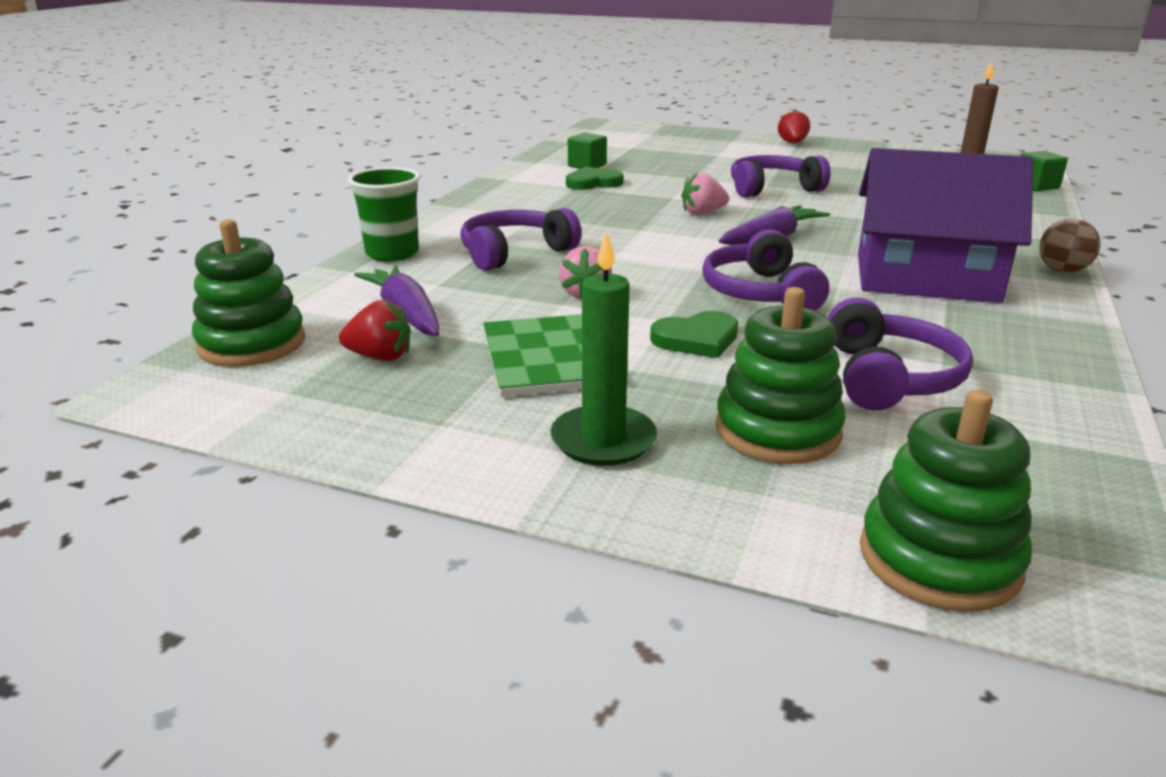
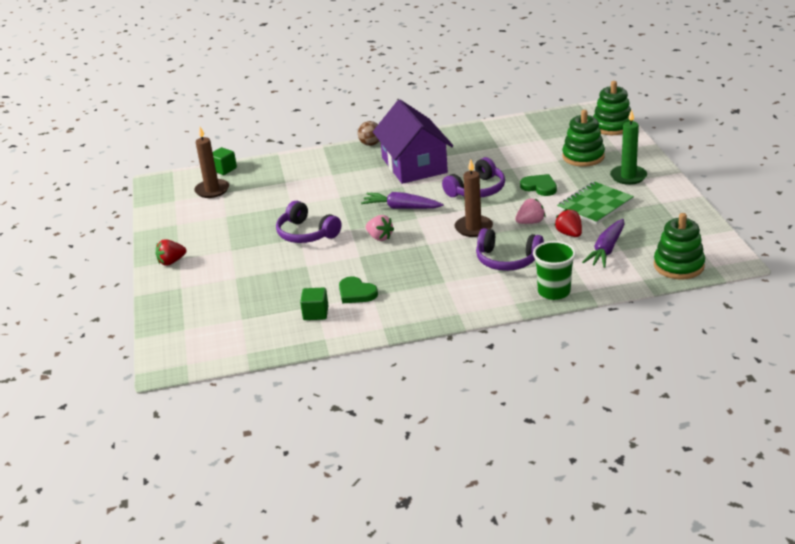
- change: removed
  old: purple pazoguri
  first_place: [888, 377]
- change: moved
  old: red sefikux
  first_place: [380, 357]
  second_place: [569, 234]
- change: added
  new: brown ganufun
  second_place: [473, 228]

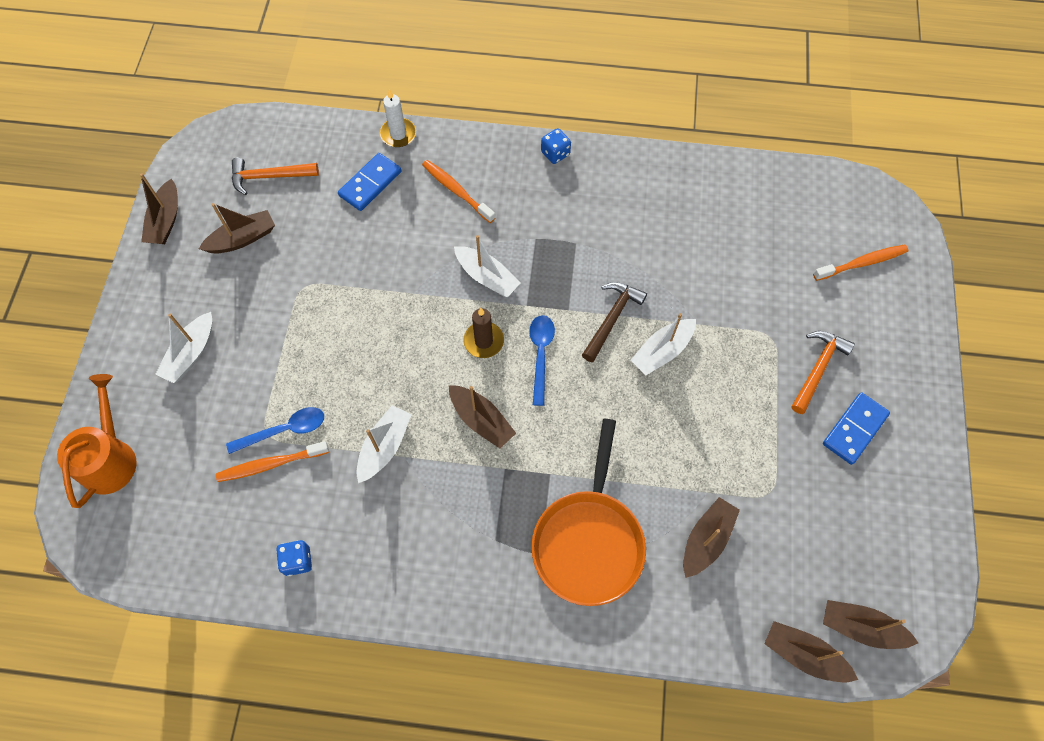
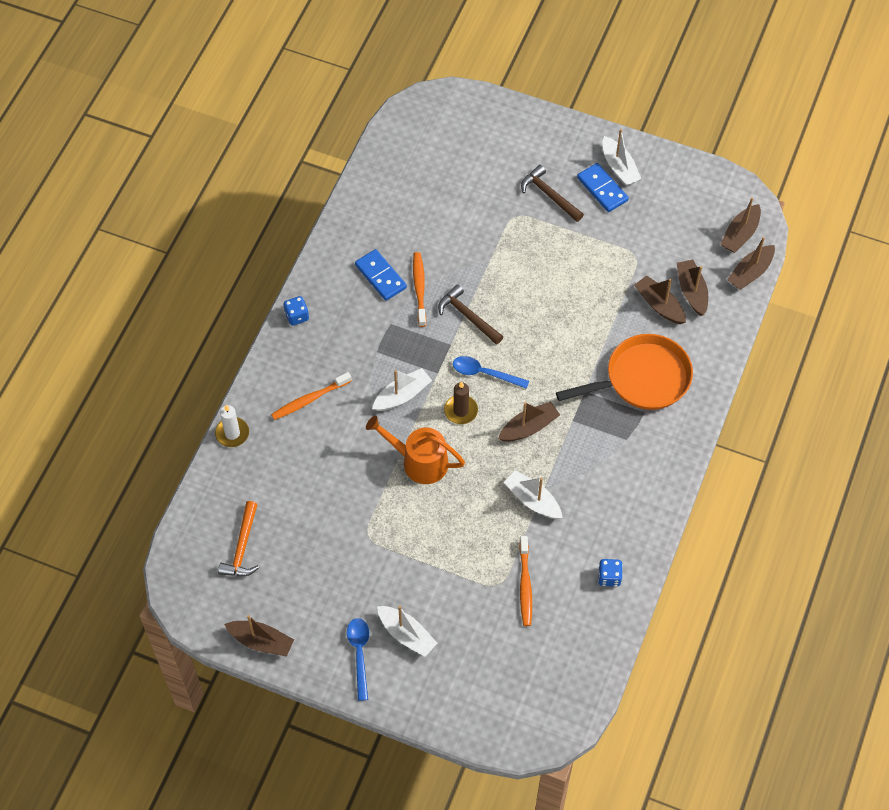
- change: moved
  old: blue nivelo
  first_place: [370, 183]
  second_place: [380, 276]
- change: moved
  old: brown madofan
  first_place: [242, 239]
  second_place: [691, 291]
- change: moved
  old: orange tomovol
  first_place: [862, 263]
  second_place: [419, 288]
- change: moved
  old: white madofan
  first_place: [662, 351]
  second_place: [619, 167]
- change: recoloured
  old: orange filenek
  new: brown filenek
  first_place: [817, 368]
  second_place: [549, 195]
- change: moved
  old: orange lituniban
  first_place: [110, 458]
  second_place: [419, 461]
- change: moved
  old: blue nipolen
  first_place: [284, 430]
  second_place: [359, 654]
- change: turned
  old: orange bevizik
  first_place: [588, 541]
  second_place: [642, 379]
  degrees: -45

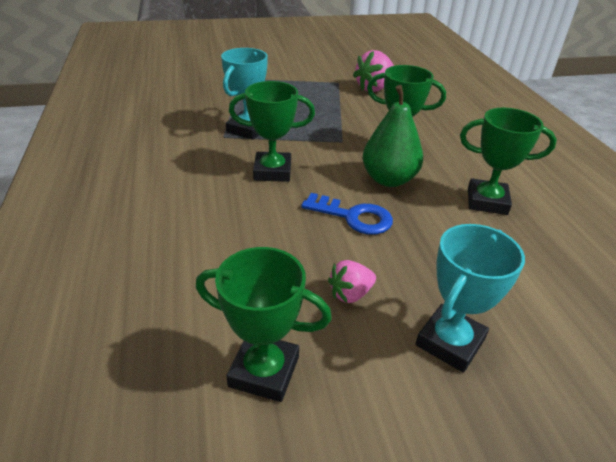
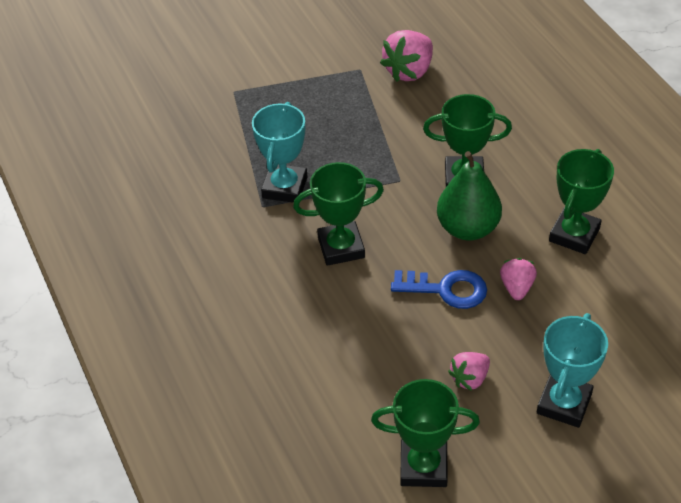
- change: turned
  old: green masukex
  first_place: [487, 201]
  second_place: [574, 235]
  degrees: -60
- change: added
  new: pink sefikux
  second_place: [517, 287]

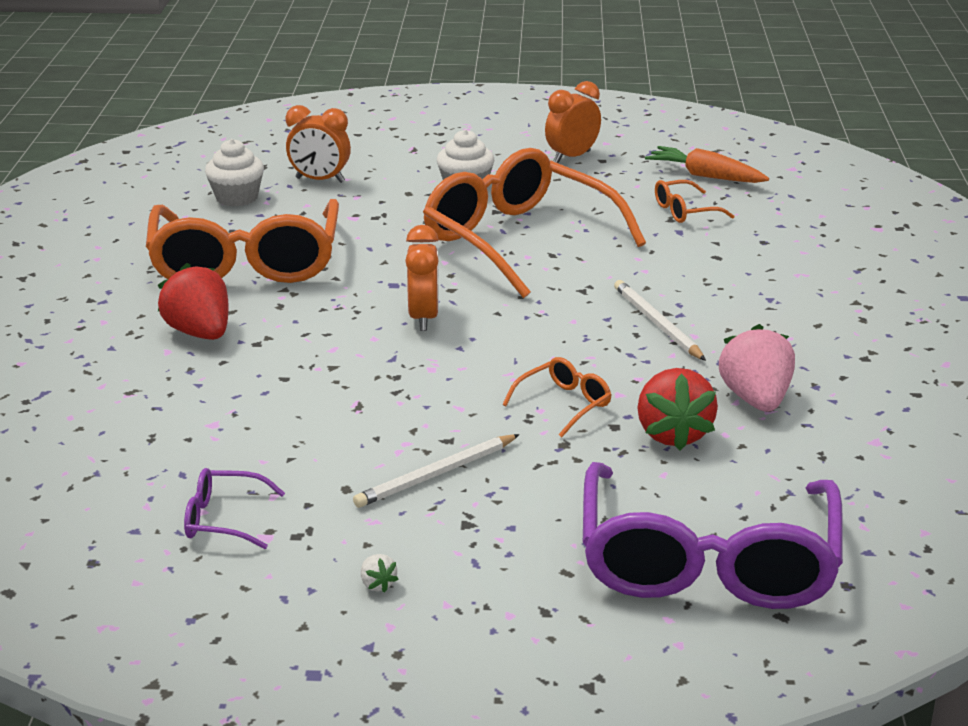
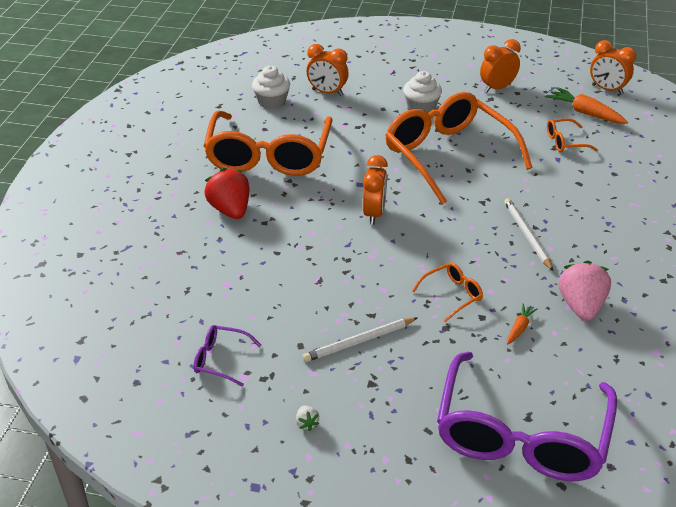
- change: replaced
  old: red sefikux
  new: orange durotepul
  first_place: [673, 434]
  second_place: [519, 328]
- change: added
  new: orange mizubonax
  second_place: [607, 90]

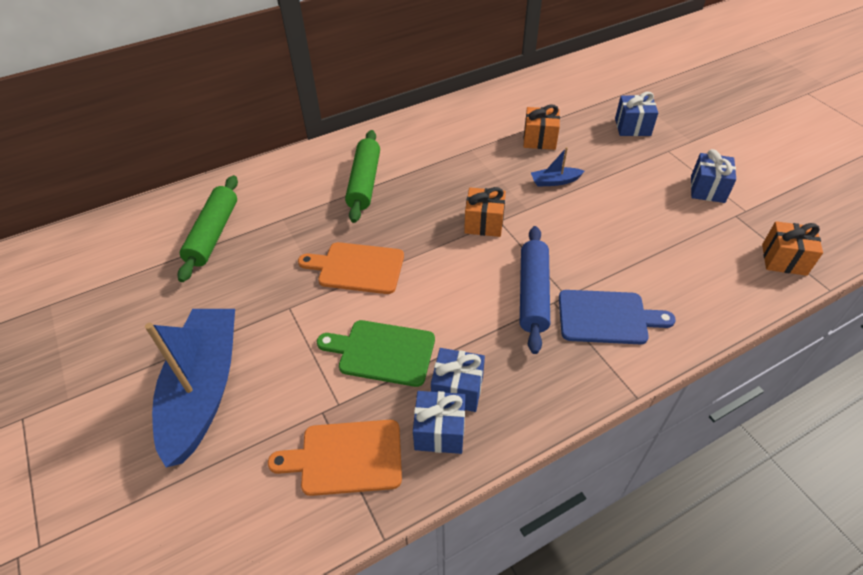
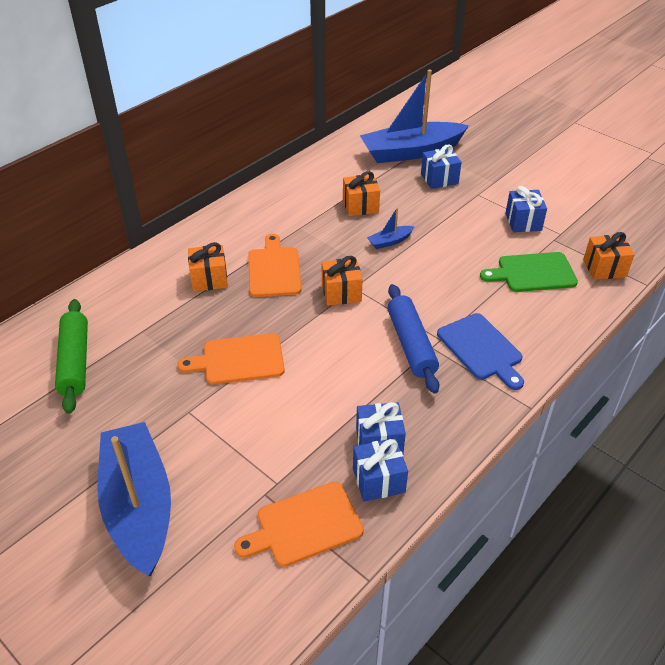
- change: replaced
  old: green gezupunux
  new: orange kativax
  first_place: [364, 182]
  second_place: [209, 279]
- change: turned
  old: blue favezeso
  first_place: [607, 317]
  second_place: [481, 349]
  degrees: 75
- change: moved
  old: green favezeso
  first_place: [382, 352]
  second_place: [533, 273]
- change: added
  new: blue madofan
  second_place: [411, 152]
- change: added
  new: orange favezeso
  second_place: [274, 269]

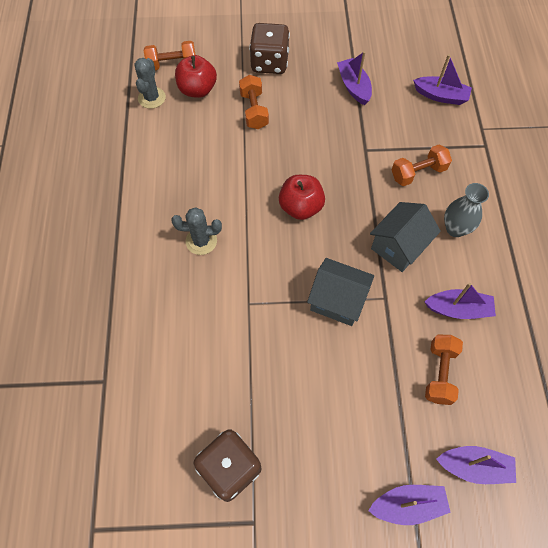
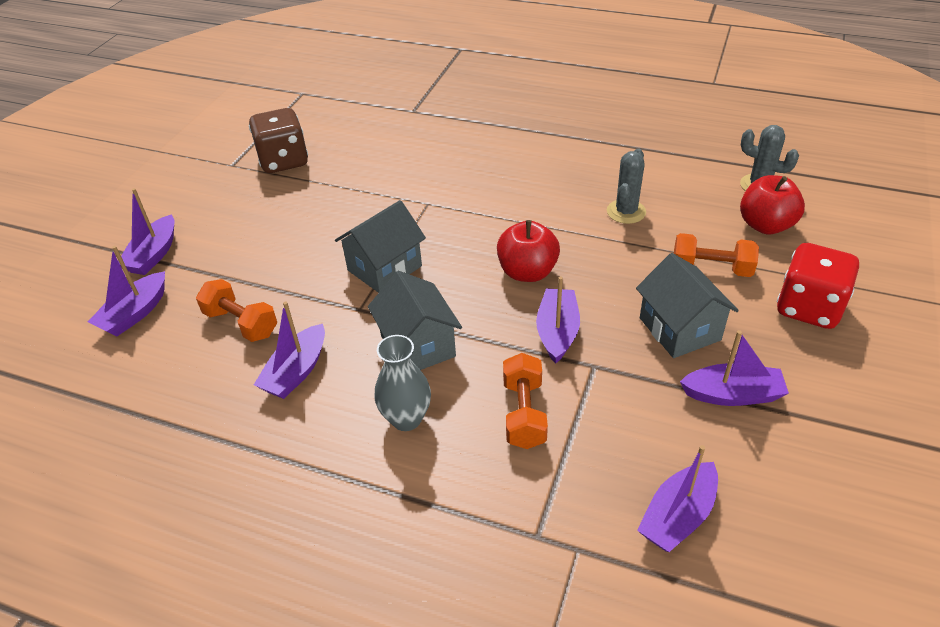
- change: recoloured
  old: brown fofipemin
  new: red fofipemin
  first_place: [269, 63]
  second_place: [808, 307]
- change: removed
  old: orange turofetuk
  first_place: [172, 64]
- change: moved
  old: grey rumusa
  first_place: [201, 241]
  second_place: [626, 212]
- change: added
  new: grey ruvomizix
  second_place: [679, 329]
- change: added
  new: purple madofan
  second_place: [557, 332]

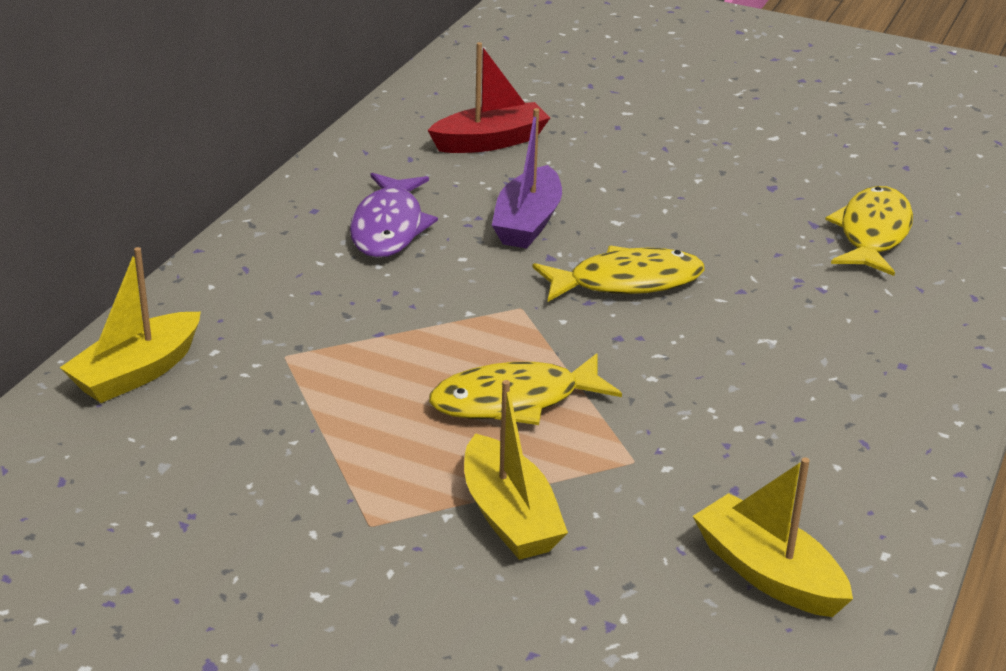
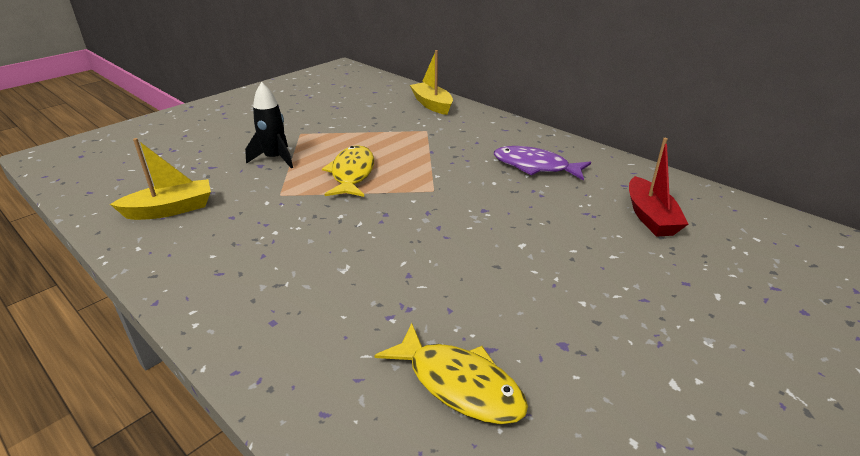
- change: removed
  old: purple madofan
  first_place: [527, 223]
- change: removed
  old: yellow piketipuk
  first_place: [627, 282]
- change: replaced
  old: yellow madofan
  new: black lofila
  first_place: [509, 517]
  second_place: [275, 159]

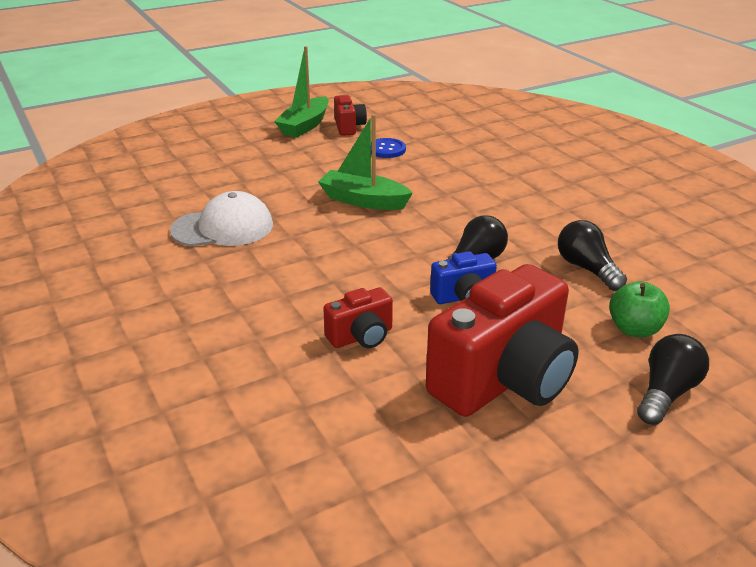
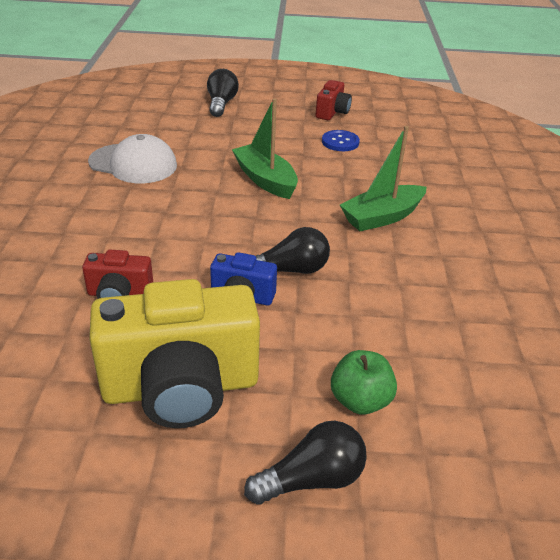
- change: moved
  old: green madofan
  first_place: [304, 126]
  second_place: [382, 217]
- change: moved
  old: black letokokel
  first_place: [586, 269]
  second_place: [221, 104]
- change: recoloured
  old: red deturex
  new: yellow deturex
  first_place: [503, 380]
  second_place: [181, 387]

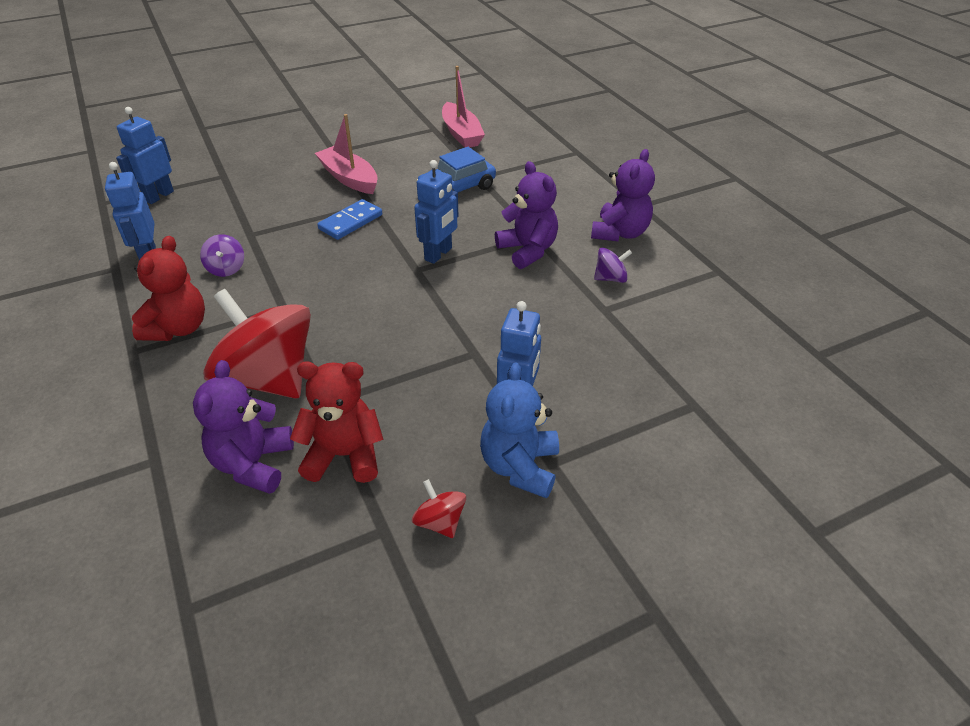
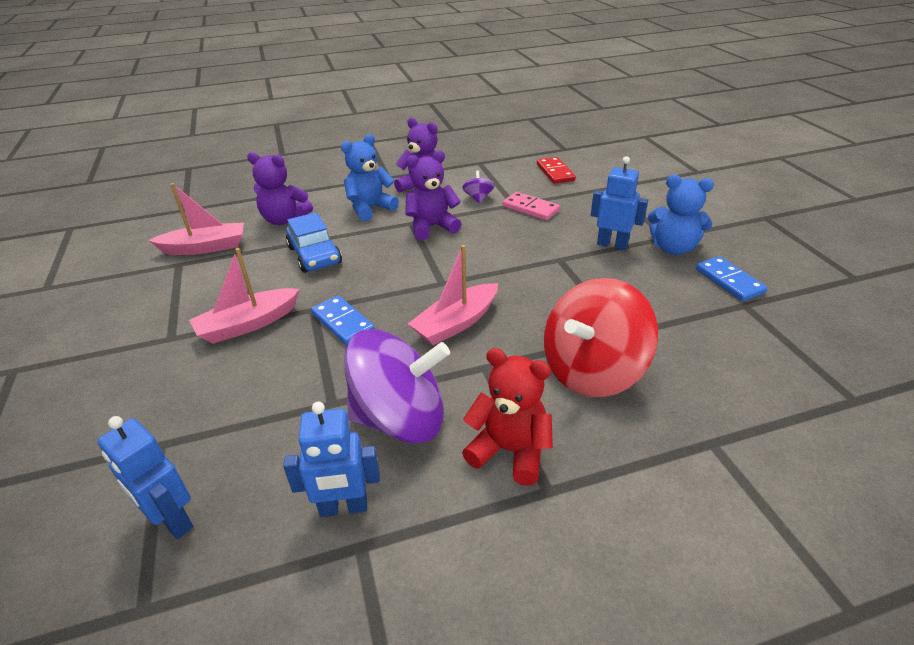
- change: removed
  old: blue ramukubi
  first_place: [438, 254]
- change: resized
  old: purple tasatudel
  first_place: [226, 268]
  second_place: [400, 418]
  factor: 2.4
- change: moved
  old: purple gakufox
  first_place: [253, 464]
  second_place: [284, 220]
- change: removed
  old: red gakufox
  first_place: [344, 455]
- change: replaced
  old: red tasatudel
  new: blue nivelo
  first_place: [440, 522]
  second_place: [729, 281]
- change: added
  new: blue gakufox
  second_place: [370, 208]
- change: added
  new: red nivelo
  second_place: [555, 172]
- change: added
  new: pink nivelo
  second_place: [530, 208]
- change: added
  new: pink madofan
  second_place: [456, 323]

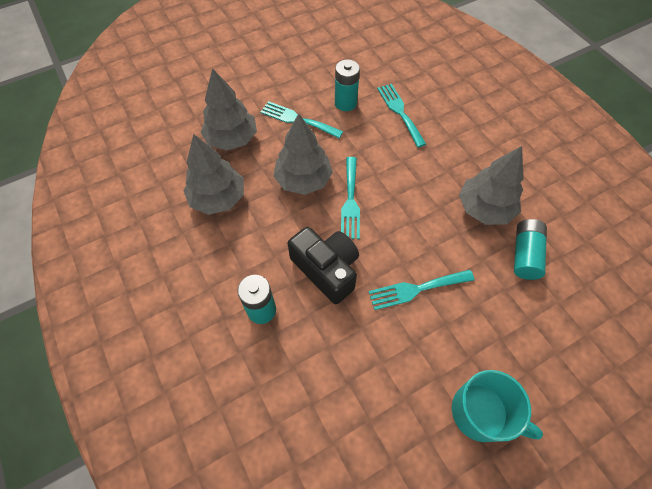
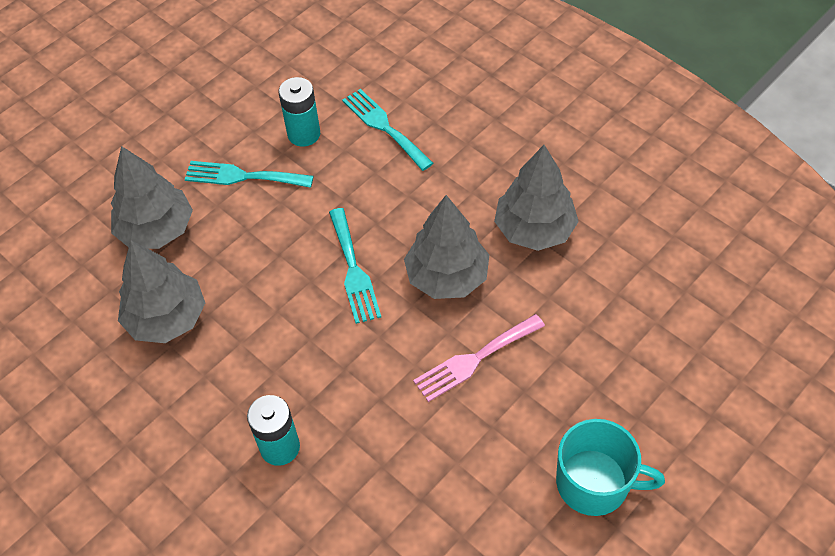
- change: moved
  old: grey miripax
  first_place: [303, 180]
  second_place: [447, 276]
- change: removed
  old: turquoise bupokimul
  first_place: [525, 255]
- change: removed
  old: black deturex
  first_place: [326, 269]
- change: recoloured
  old: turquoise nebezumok
  new: pink nebezumok
  first_place: [416, 289]
  second_place: [474, 359]

